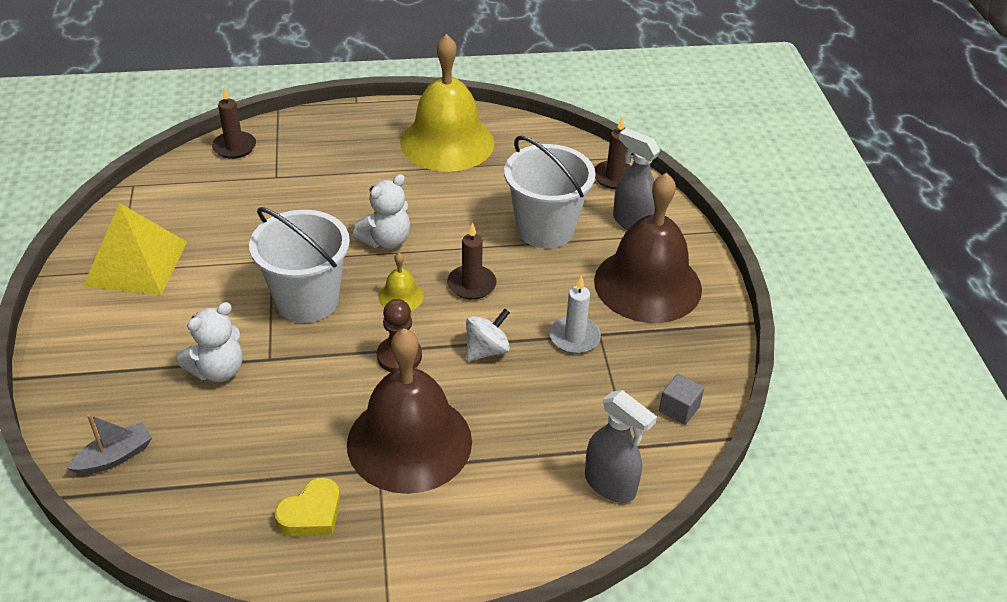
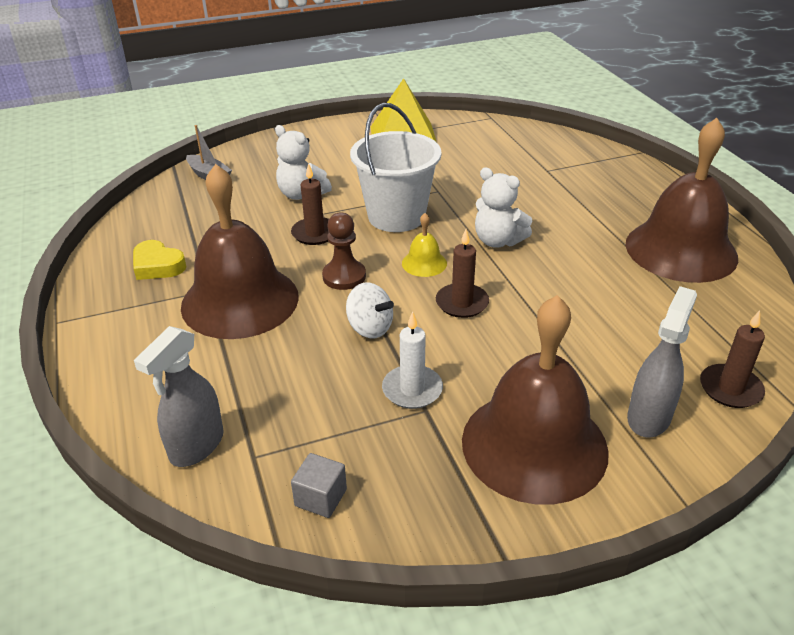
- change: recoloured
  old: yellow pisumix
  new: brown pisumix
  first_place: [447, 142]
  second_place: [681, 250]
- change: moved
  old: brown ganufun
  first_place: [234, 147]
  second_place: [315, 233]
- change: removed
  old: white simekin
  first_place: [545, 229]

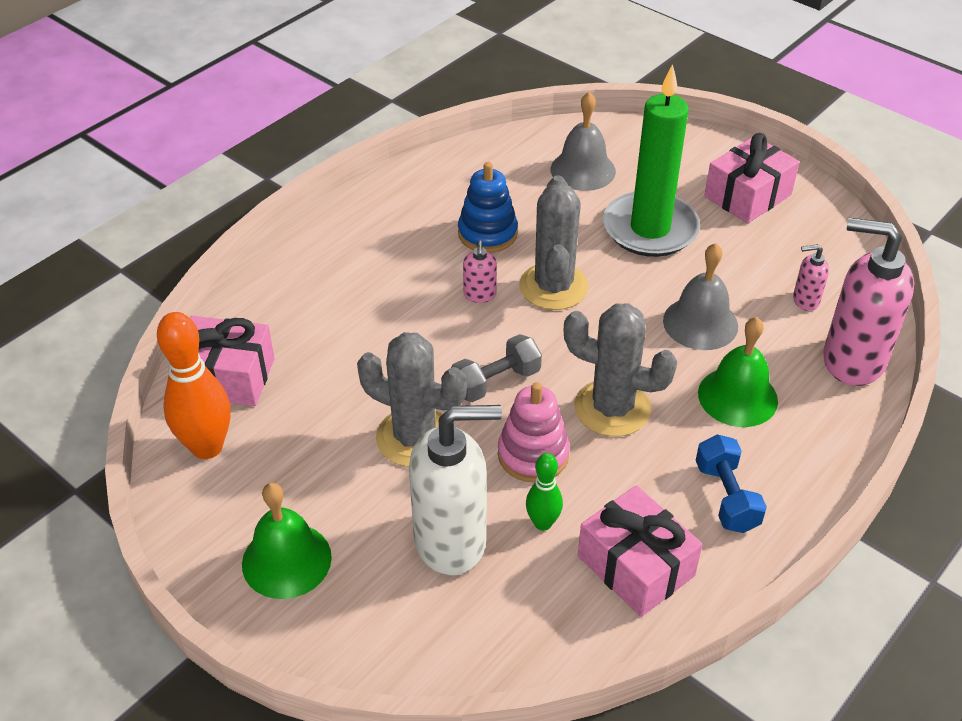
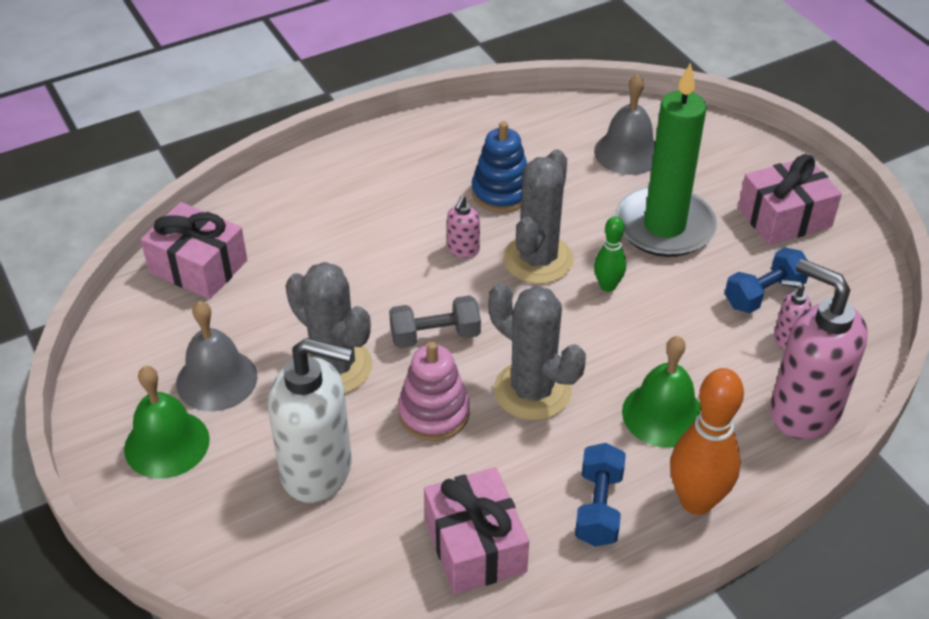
- change: moved
  old: grey pisumix
  first_place: [700, 323]
  second_place: [216, 379]
- change: moved
  old: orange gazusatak
  first_place: [207, 447]
  second_place: [696, 501]
- change: moved
  old: green gazusatak
  first_place: [543, 523]
  second_place: [607, 286]
- change: added
  new: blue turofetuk
  second_place: [764, 294]

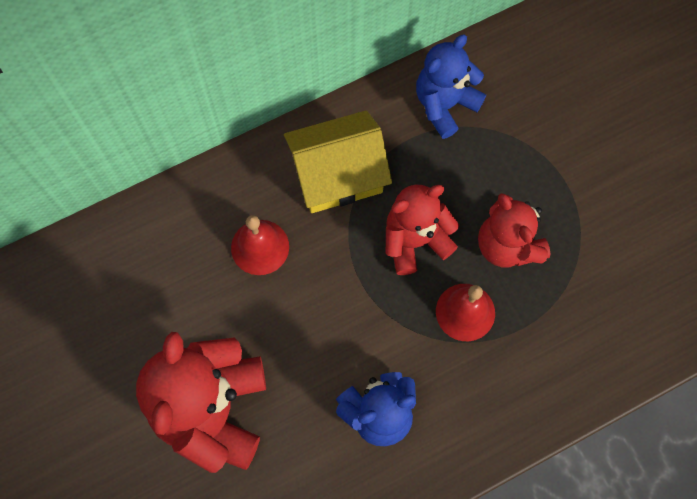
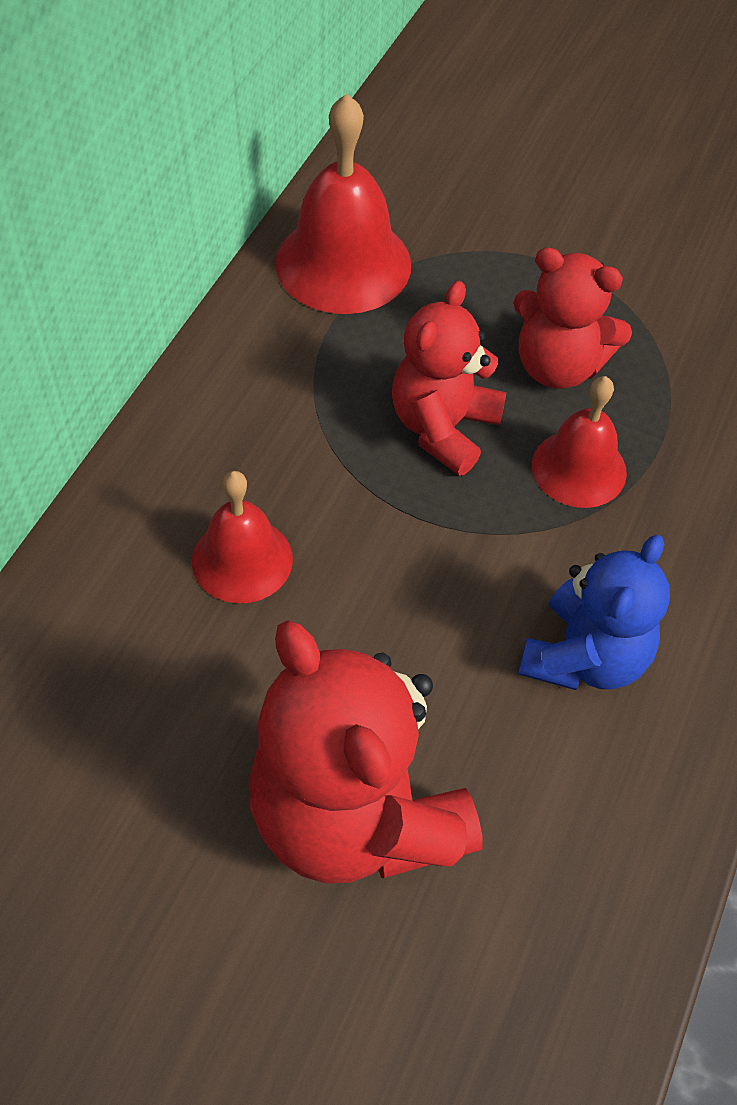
- change: replaced
  old: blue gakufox
  new: red pisumix
  first_place: [444, 105]
  second_place: [343, 263]
- change: removed
  old: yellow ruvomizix
  first_place: [338, 175]

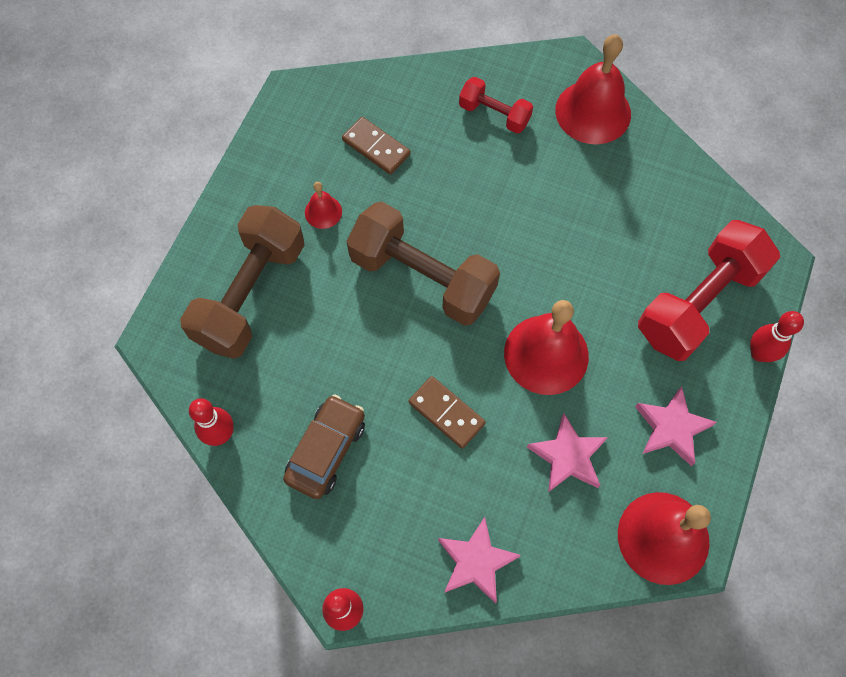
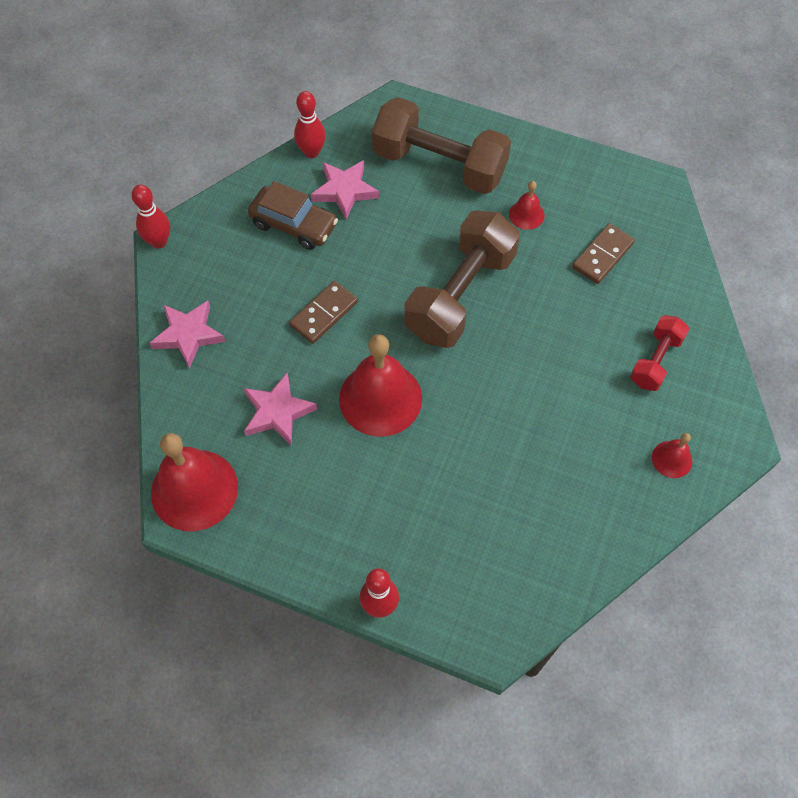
- change: resized
  old: red pisumix
  first_place: [593, 112]
  second_place: [672, 459]
  factor: 0.47
- change: removed
  old: red turofetuk
  first_place: [698, 303]
- change: moved
  old: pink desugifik
  first_place: [671, 428]
  second_place: [344, 191]

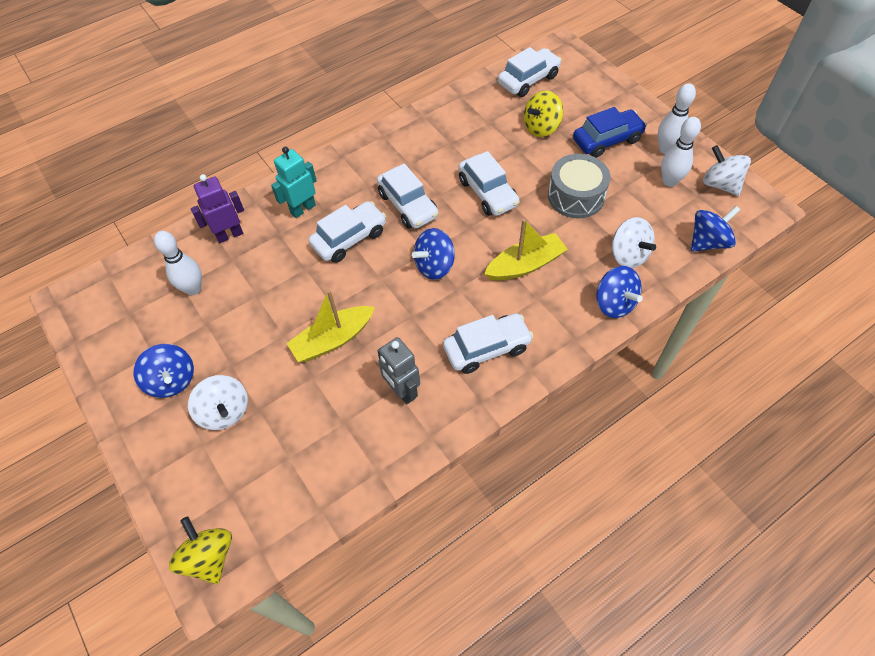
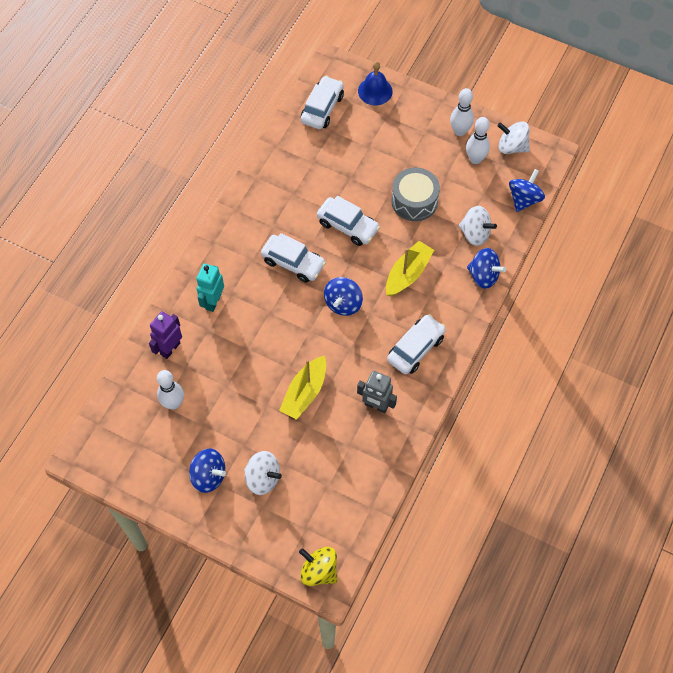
- change: removed
  old: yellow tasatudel
  first_place: [541, 127]
- change: removed
  old: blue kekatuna
  first_place: [607, 140]
- change: removed
  old: white kekatuna
  first_place: [349, 238]
- change: added
  new: blue pisumix
  second_place: [375, 91]

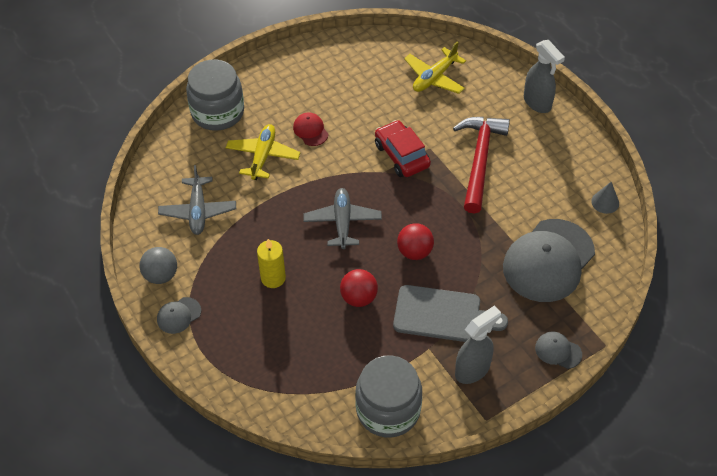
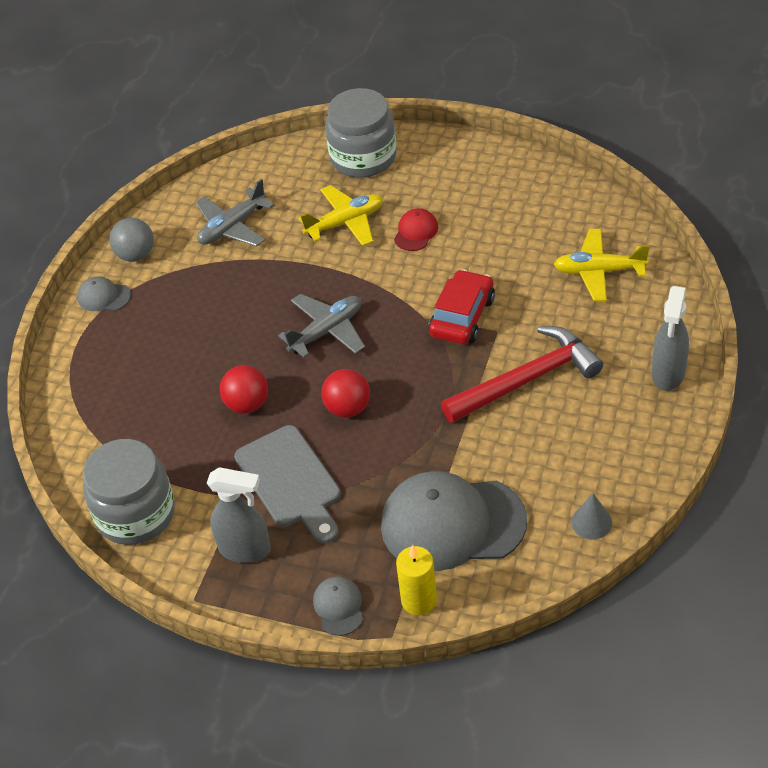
- change: moved
  old: yellow ganufun
  first_place: [273, 278]
  second_place: [419, 600]

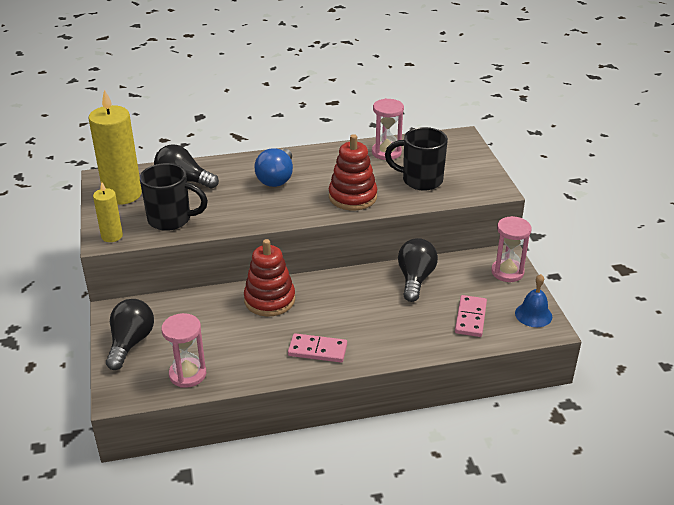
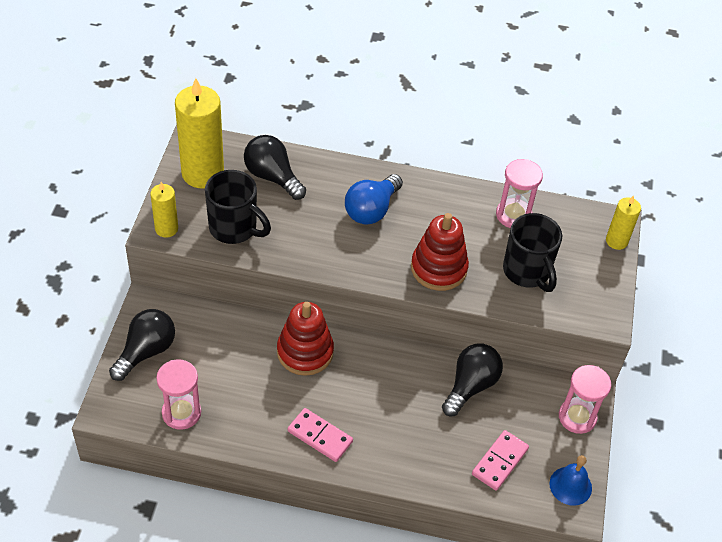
- change: turned
  old: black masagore
  first_place: [420, 180]
  second_place: [527, 272]
  degrees: -150
- change: added
  new: yellow ganufun
  second_place: [616, 241]

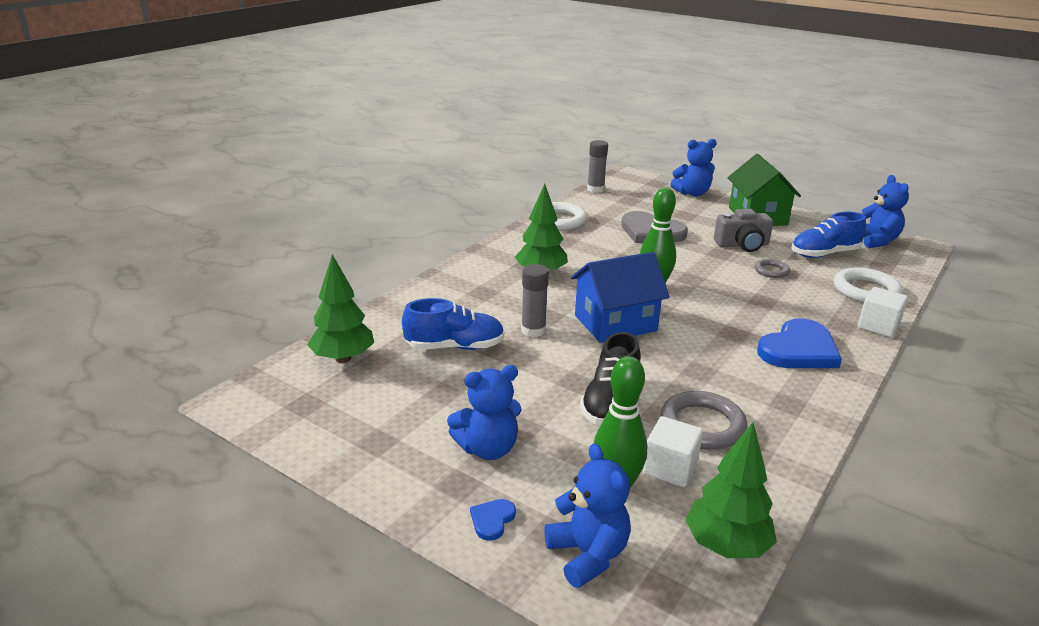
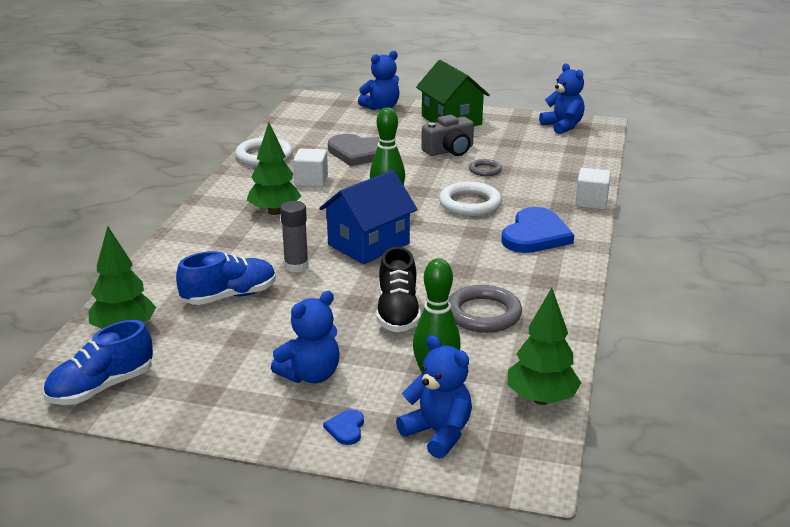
- change: removed
  old: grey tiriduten
  first_place: [595, 189]
- change: moved
  old: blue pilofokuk
  first_place: [824, 254]
  second_place: [101, 387]
- change: moved
  old: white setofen
  first_place: [866, 290]
  second_place: [470, 204]
- change: moved
  old: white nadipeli
  first_place: [670, 468]
  second_place: [311, 181]

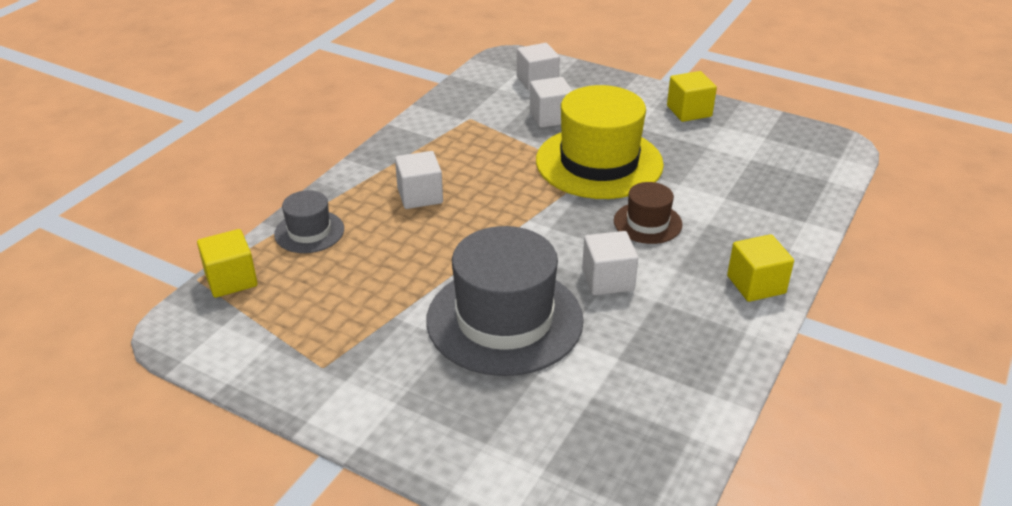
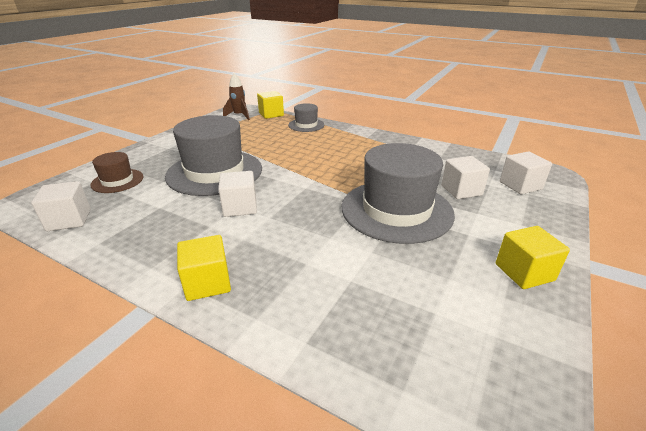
- change: recoloured
  old: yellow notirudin
  new: grey notirudin
  first_place: [599, 162]
  second_place: [396, 210]
- change: moved
  old: white nadipeli
  first_place: [420, 196]
  second_place: [69, 220]
- change: moved
  old: brown notirudin
  first_place: [647, 223]
  second_place: [117, 181]
- change: added
  new: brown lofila
  second_place: [239, 116]

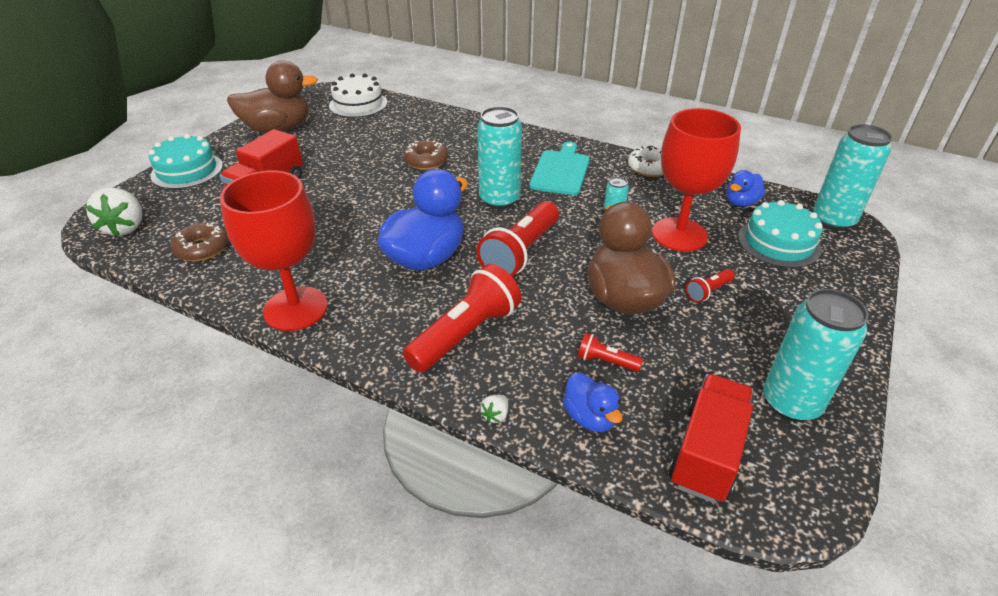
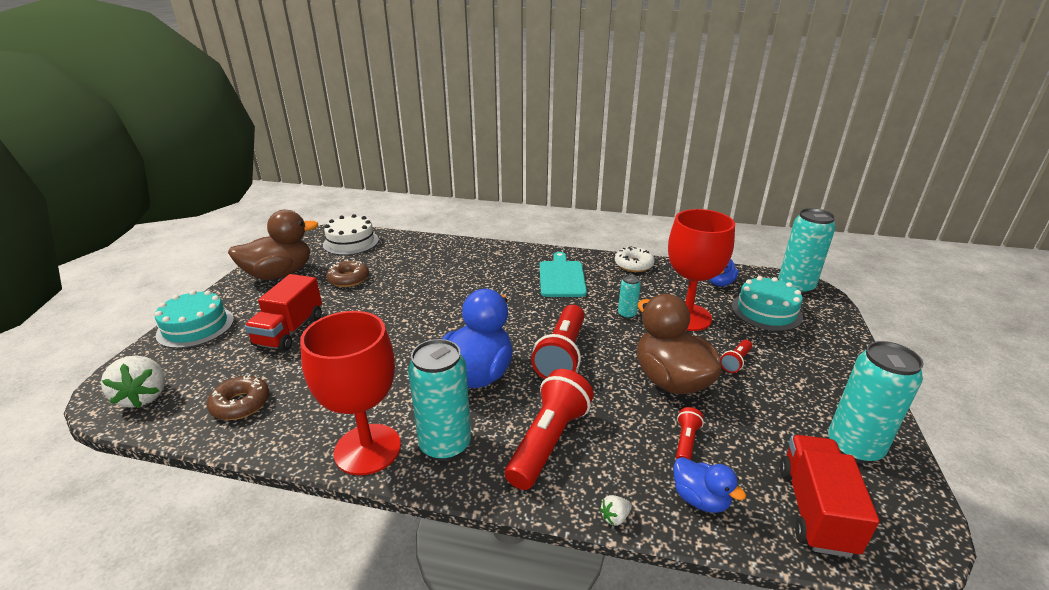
- change: moved
  old: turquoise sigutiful
  first_place: [499, 200]
  second_place: [445, 445]
- change: moved
  old: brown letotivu
  first_place: [426, 161]
  second_place: [349, 279]
- change: turned
  old: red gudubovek
  first_place: [605, 361]
  second_place: [686, 442]
  degrees: 105
- change: turned
  old: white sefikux
  first_place: [495, 415]
  second_place: [615, 517]
  degrees: 45

